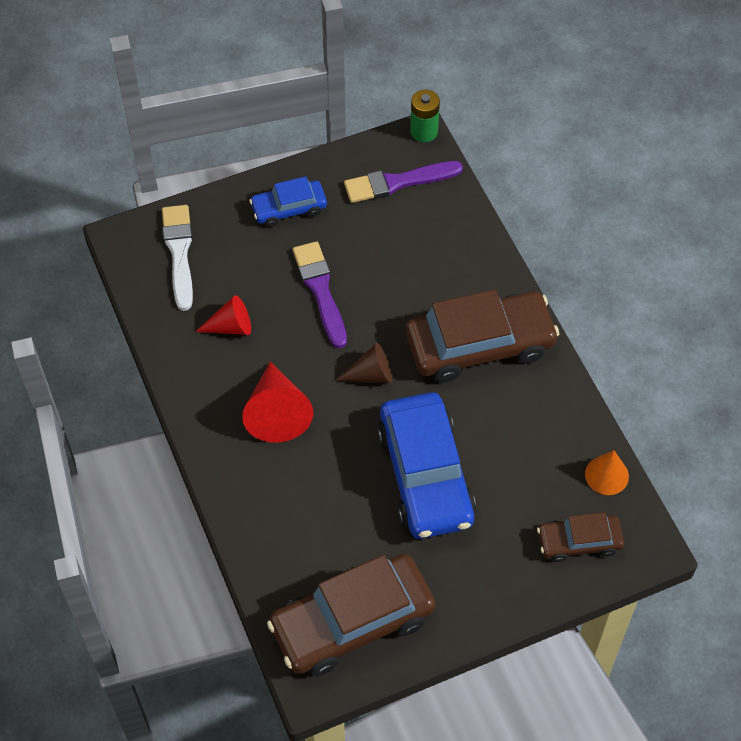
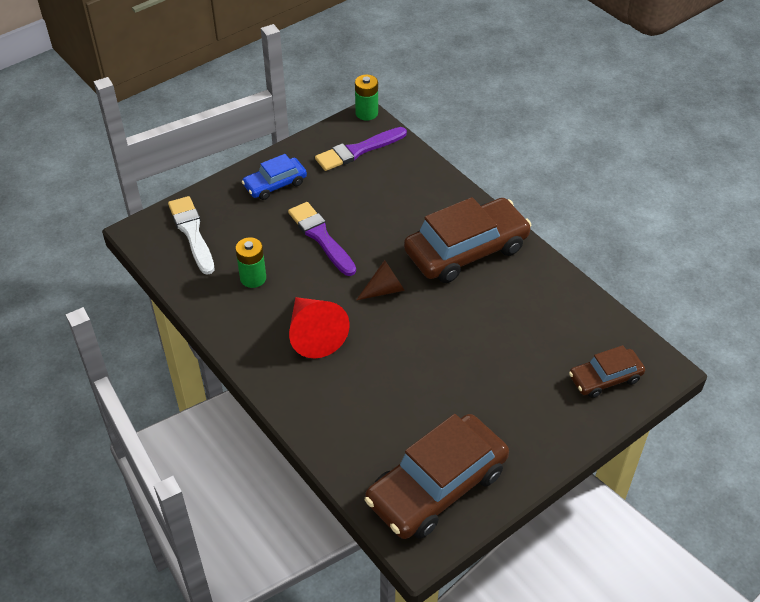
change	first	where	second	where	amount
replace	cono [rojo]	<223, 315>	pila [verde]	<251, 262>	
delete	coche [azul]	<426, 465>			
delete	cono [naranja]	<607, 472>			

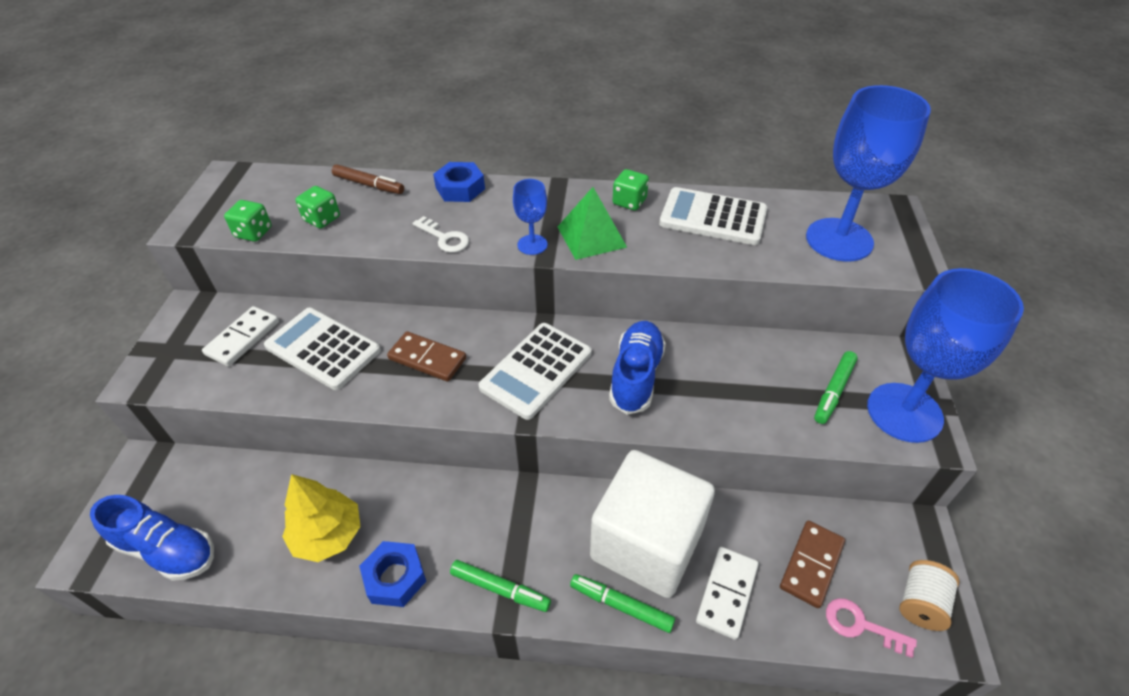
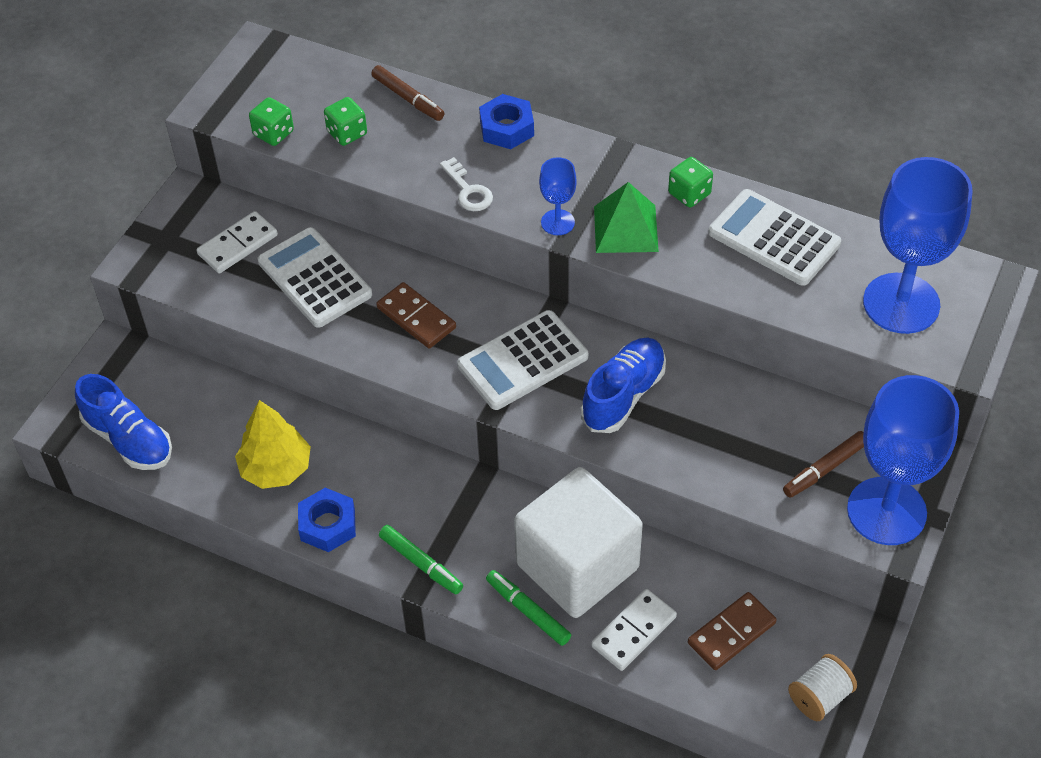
change	first	where	second	where	amount
recolor	rotulador [verde]	<836, 387>	rotulador [marrón]	<823, 464>	
delete	llave [rosa]	<871, 628>			

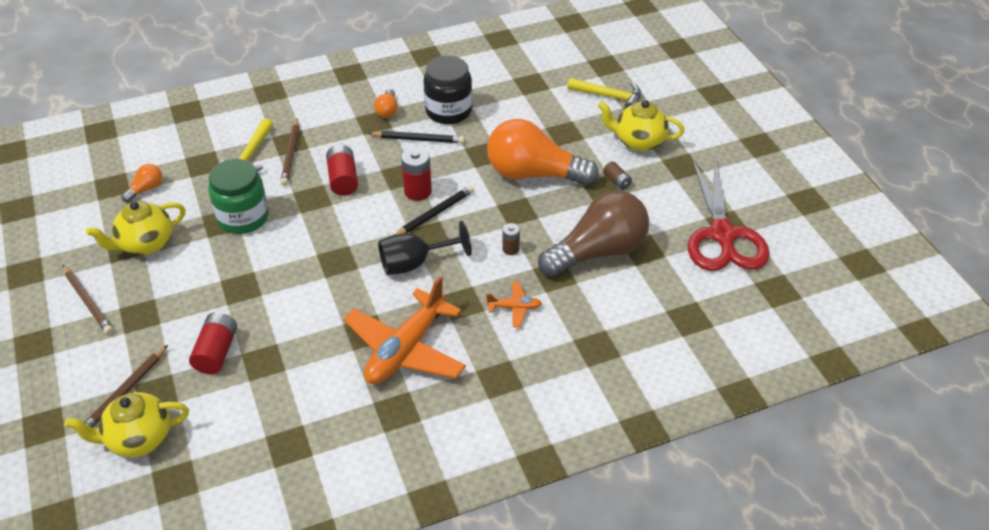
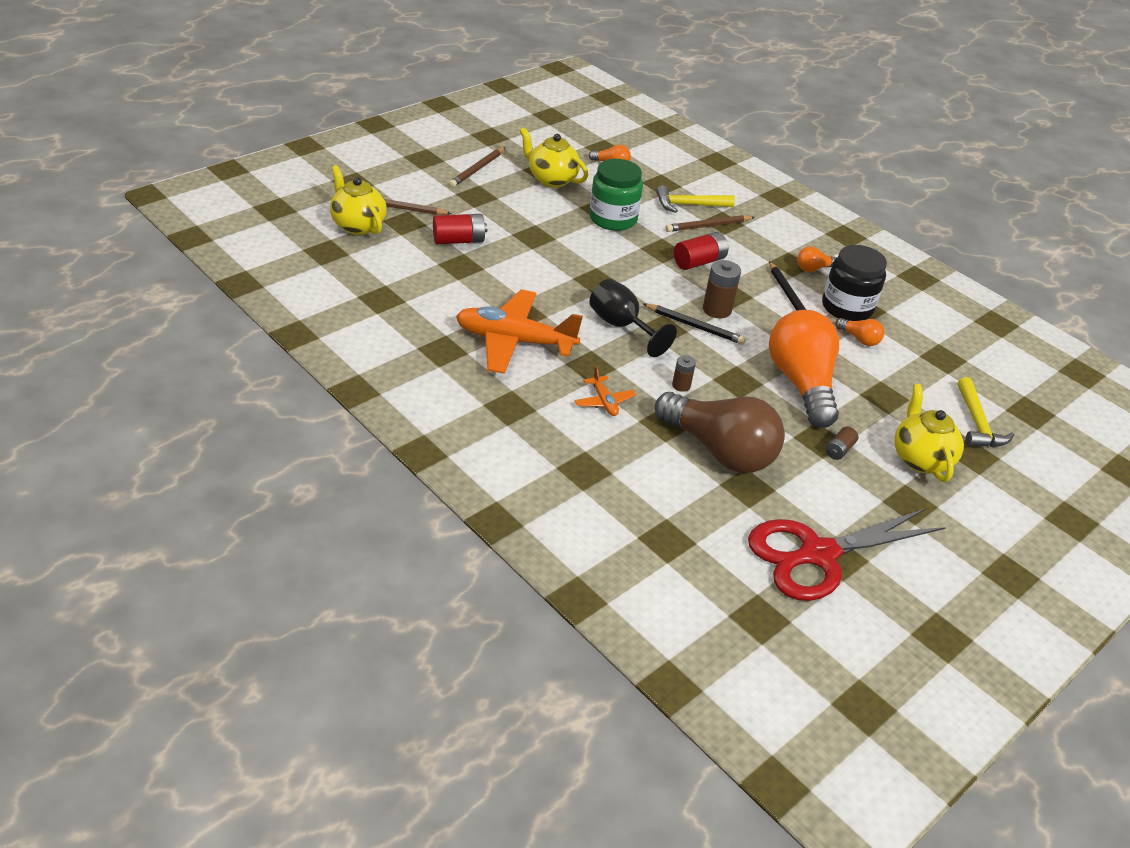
change	first	where	second	where	amount
recolor	pila [rojo]	<416, 174>	pila [marrón]	<722, 289>	
insert			bombilla [naranja]	<859, 332>	

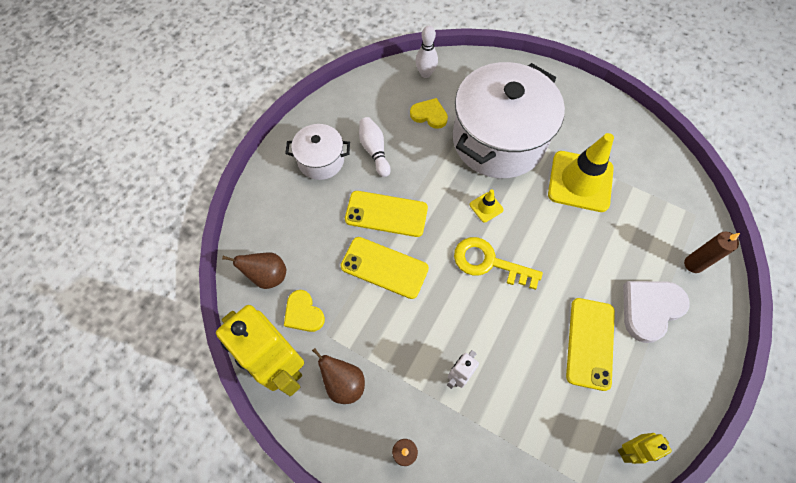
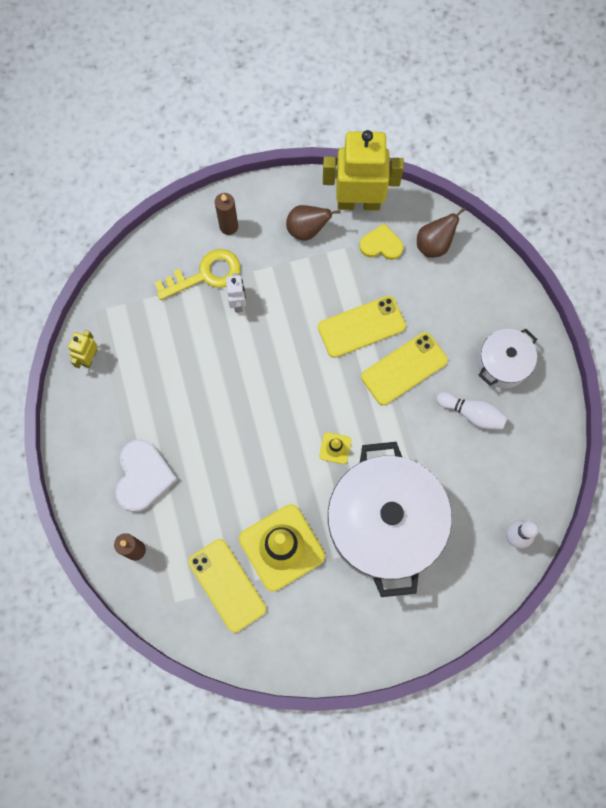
change	first	where	second	where	amount
delete	corazón [amarillo]	<429, 113>			
move	llave [amarillo]	<498, 263>		<198, 274>	
move	móvil [amarillo]	<590, 344>		<227, 585>	

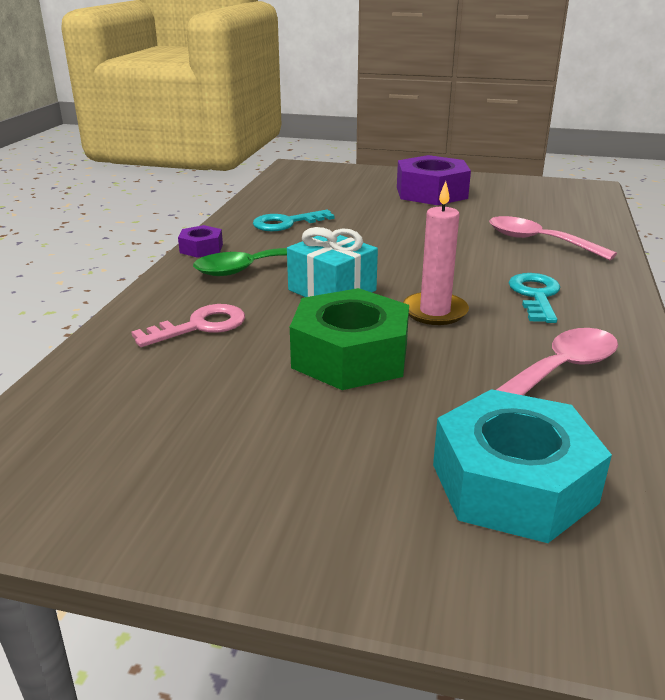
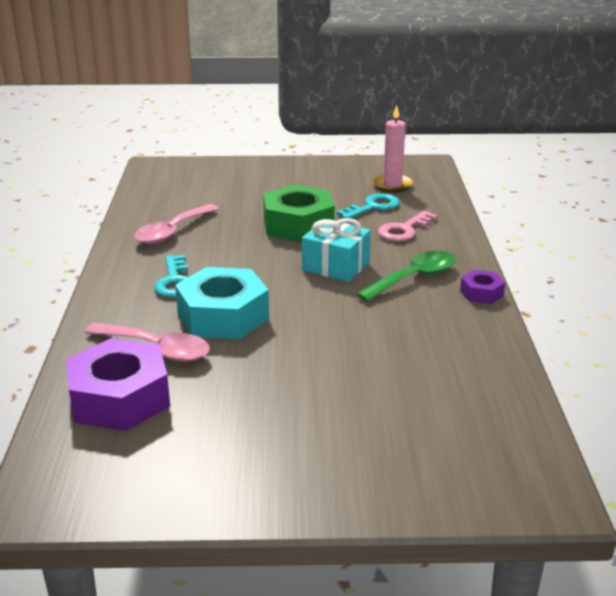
change	first	where	second	where	amount
move	llave [turquesa]	<294, 220>		<368, 205>	
move	tuerca [morado]	<434, 180>		<118, 384>	
move	vela [rosa]	<436, 253>		<392, 149>	
move	tuerca [turquesa]	<522, 466>		<222, 303>	

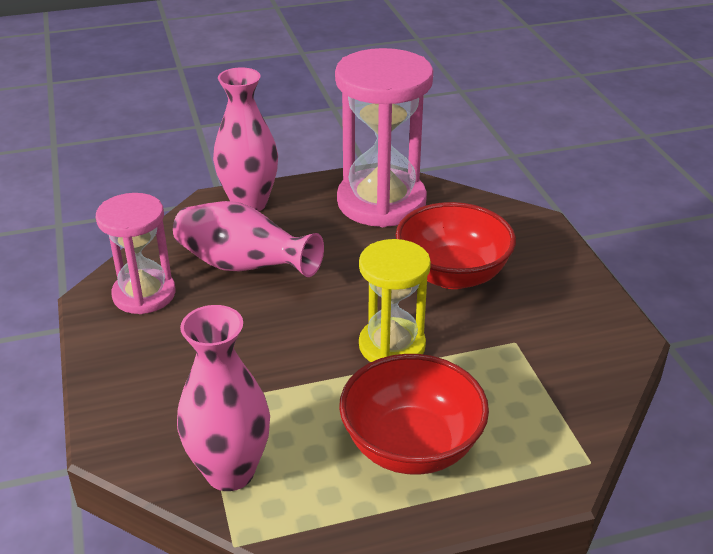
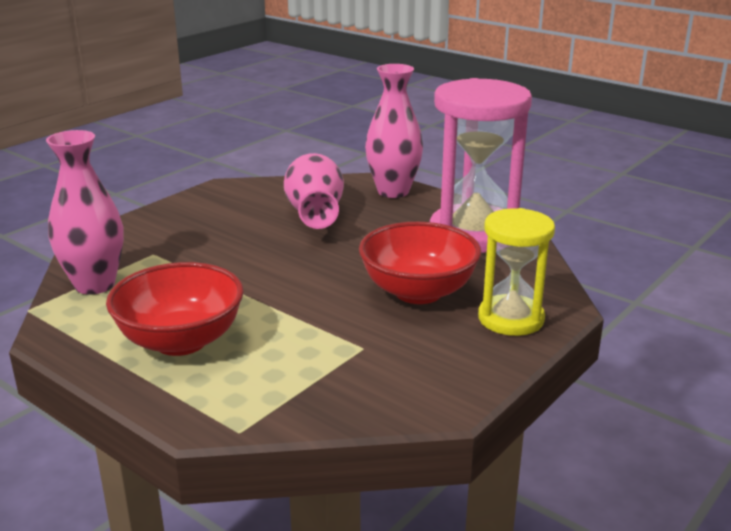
change	first	where	second	where	amount
delete	reloj de arena [rosa]	<136, 253>			
move	reloj de arena [amarillo]	<395, 300>		<516, 272>	

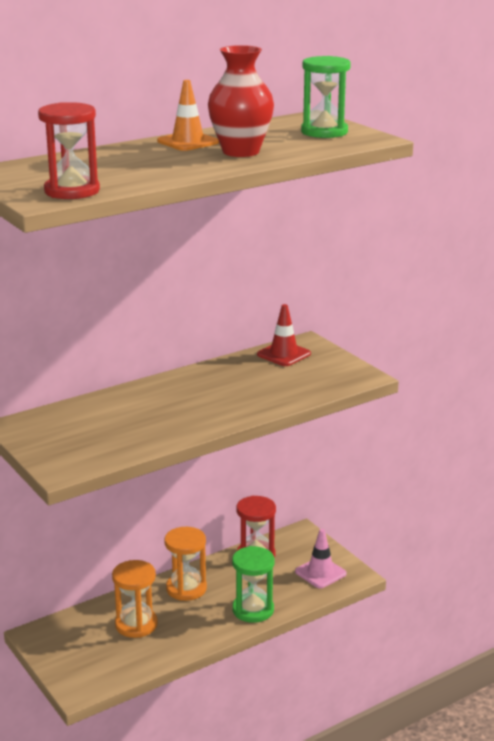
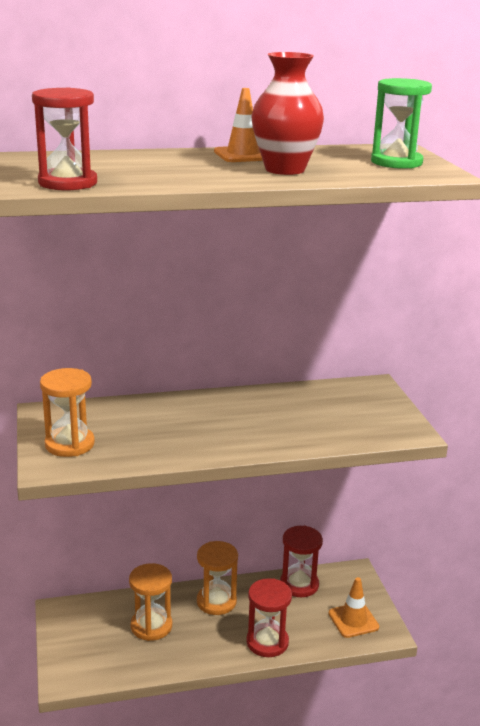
change	first	where	second	where	amount
recolor	reloj de arena [verde]	<253, 584>	reloj de arena [rojo]	<269, 617>	
delete	cono de tráfico [rojo]	<284, 335>			
recolor	cono de tráfico [rosa]	<321, 558>	cono de tráfico [naranja]	<353, 607>	
insert			reloj de arena [naranja]	<67, 412>	

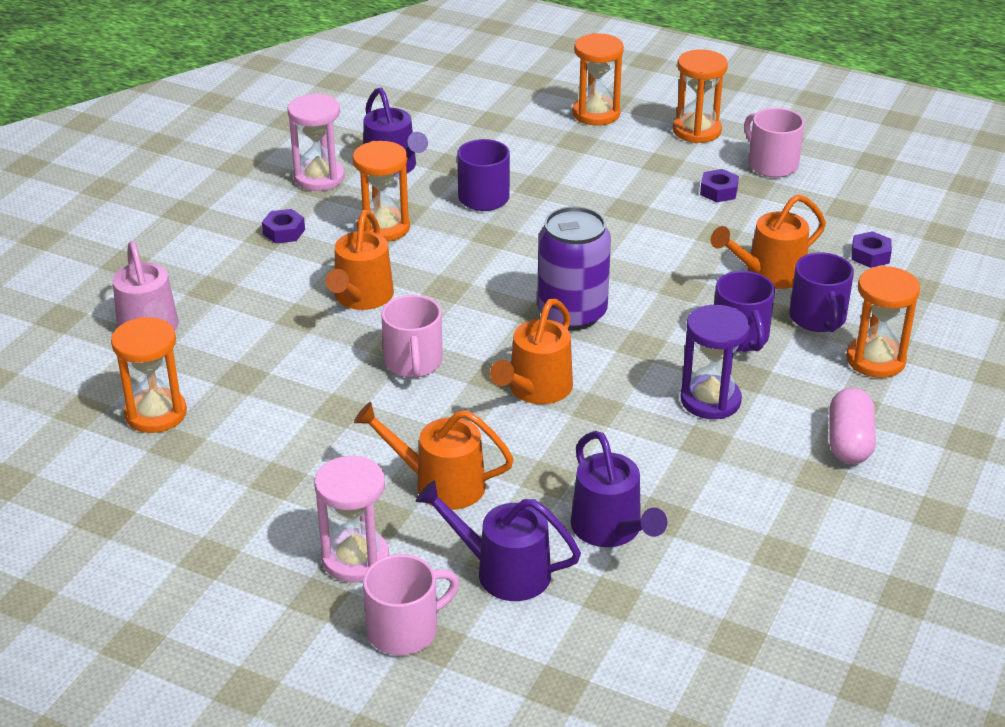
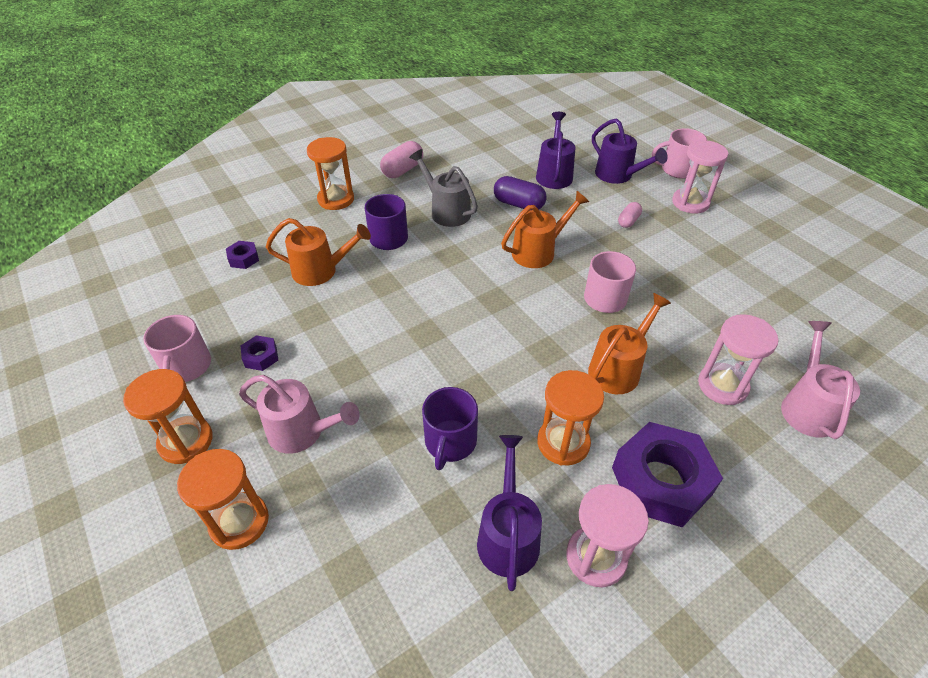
change	first	where	second	where	amount
delete	reloj de arena [naranja]	<149, 375>			
resize	tuerca [morado]	<283, 226>		<667, 474>	x2.25
replace	regadera [naranja]	<434, 456>	cápsula [rosa]	<630, 215>	
delete	lata [morado]	<574, 268>			
replace	reloj de arena [morado]	<715, 362>	regadera [gris]	<443, 188>	
delete	taza [morado]	<821, 292>			
insert			regadera [rosa]	<299, 414>	
insert			cápsula [morado]	<520, 192>	
insert			reloj de arena [rosa]	<738, 359>	

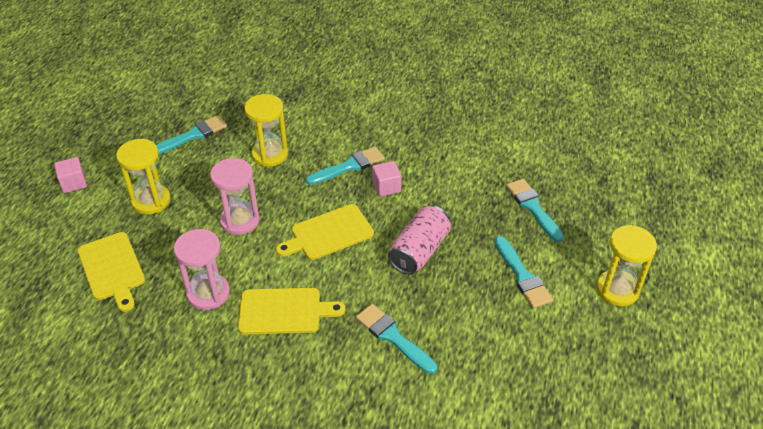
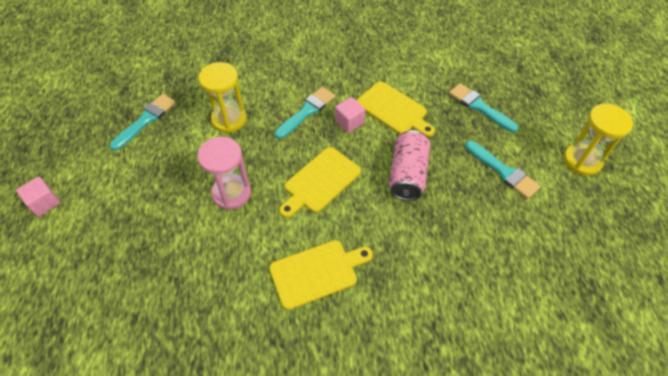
change	first	where	second	where	amount
move	tabla de cortar [amarillo]	<111, 272>		<395, 109>	
delete	reloj de arena [amarillo]	<143, 176>			
delete	reloj de arena [rosa]	<202, 269>			
delete	pincel [turquesa]	<396, 339>			

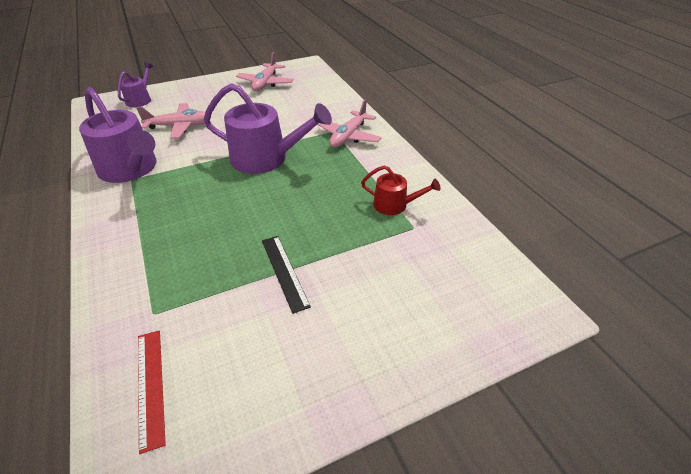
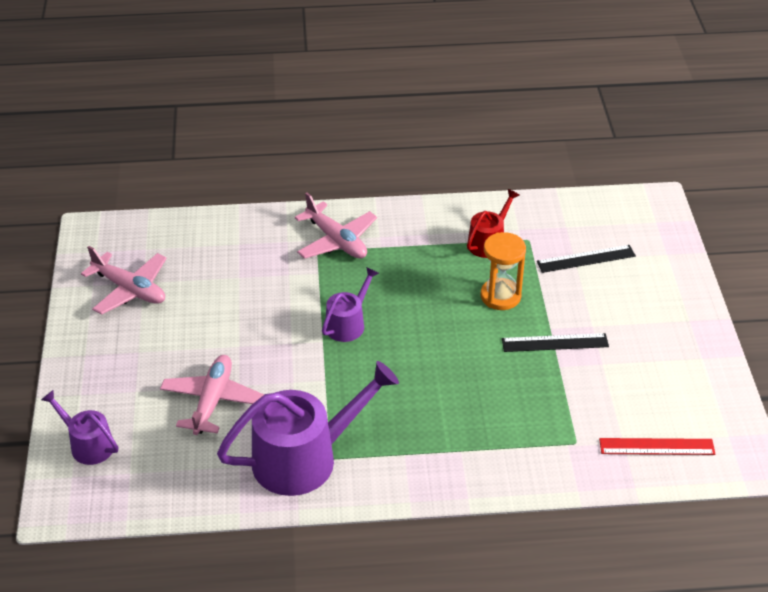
change	first	where	second	where	amount
resize	regadera [morado]	<267, 128>		<350, 304>	x0.52
insert			reloj de arena [naranja]	<503, 271>	
insert			regla [negro]	<586, 259>	

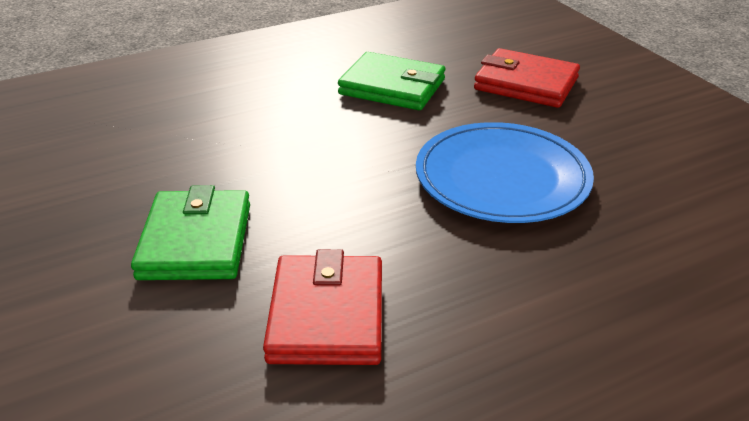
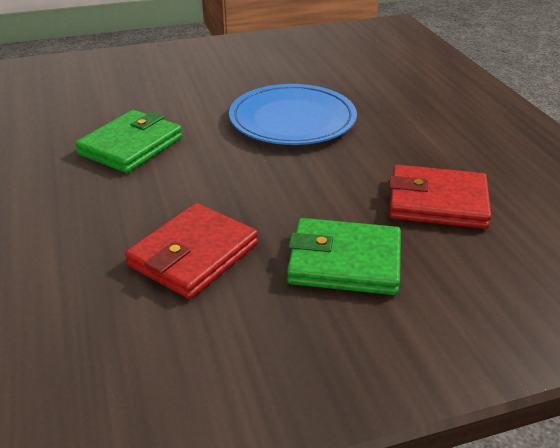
change	first	where	second	where	amount
move	cartera [rojo]	<527, 78>		<191, 251>	

